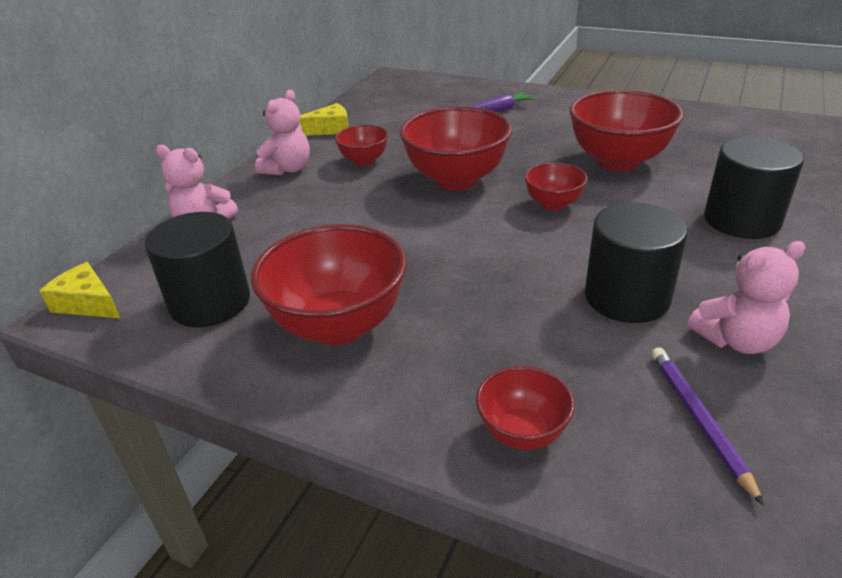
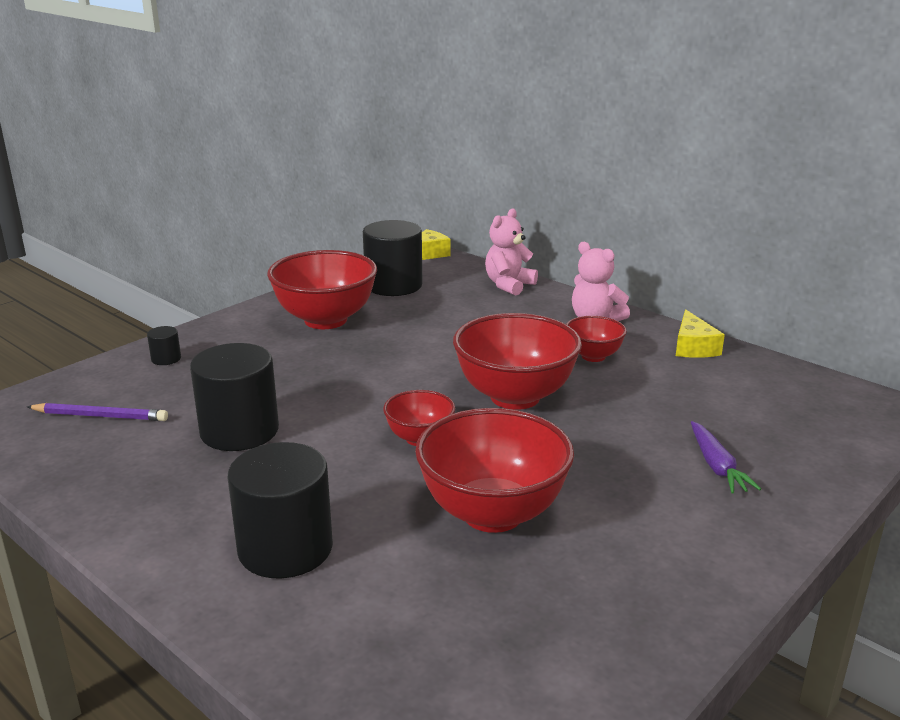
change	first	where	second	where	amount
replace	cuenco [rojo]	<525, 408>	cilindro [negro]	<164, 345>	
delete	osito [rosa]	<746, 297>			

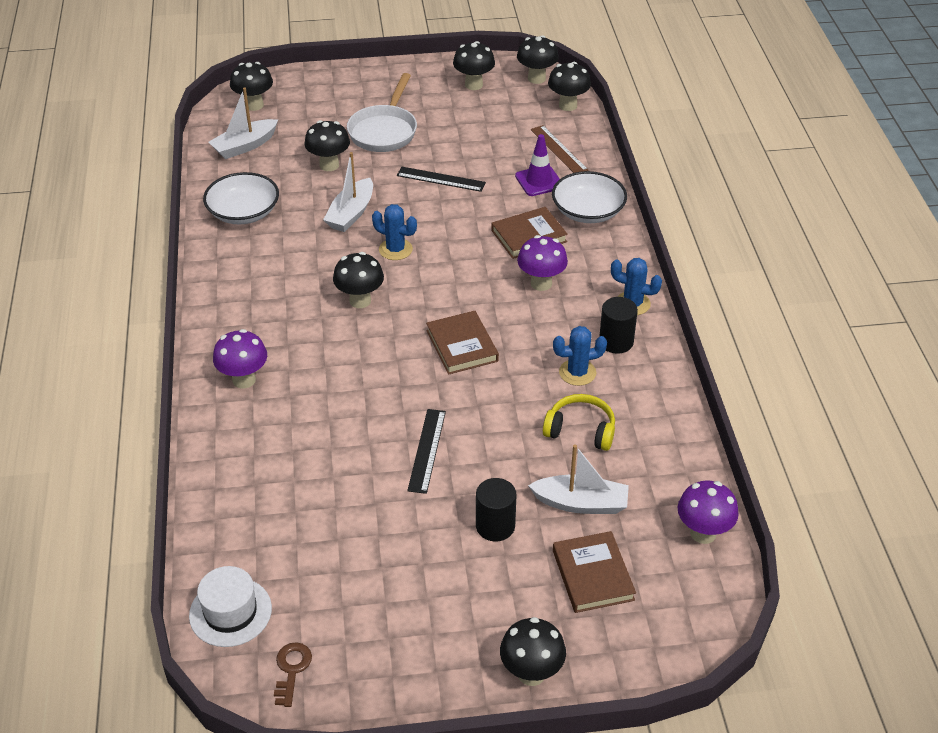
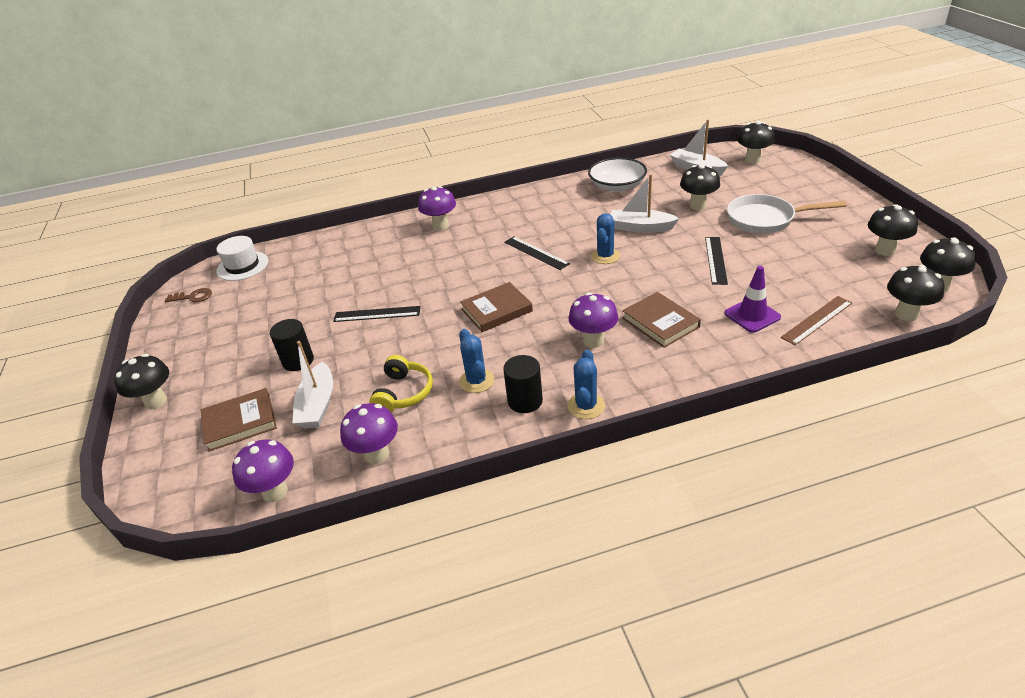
change	first	where	second	where	amount
replace	seta [negro]	<358, 280>	regla [negro]	<537, 253>	
delete	cuenco [blanco]	<589, 197>			
insert			seta [morado]	<369, 433>	

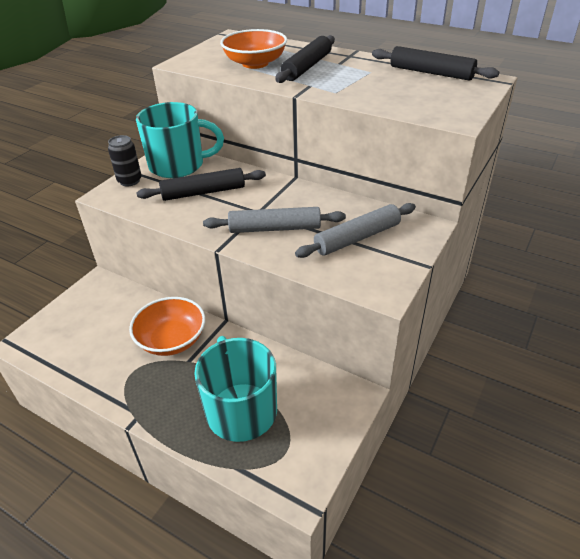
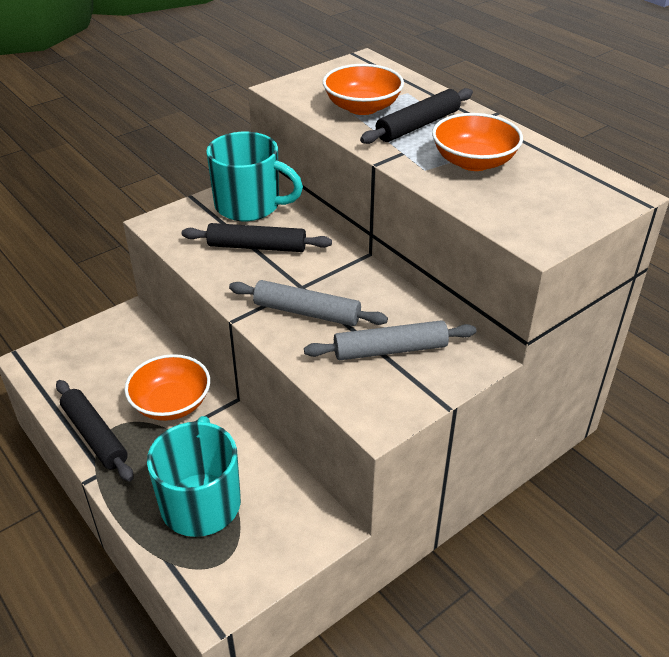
change	first	where	second	where	amount
delete	lata [negro]	<125, 160>			
move	rodillo [negro]	<435, 63>		<94, 431>	
insert			cuenco [naranja]	<477, 142>	

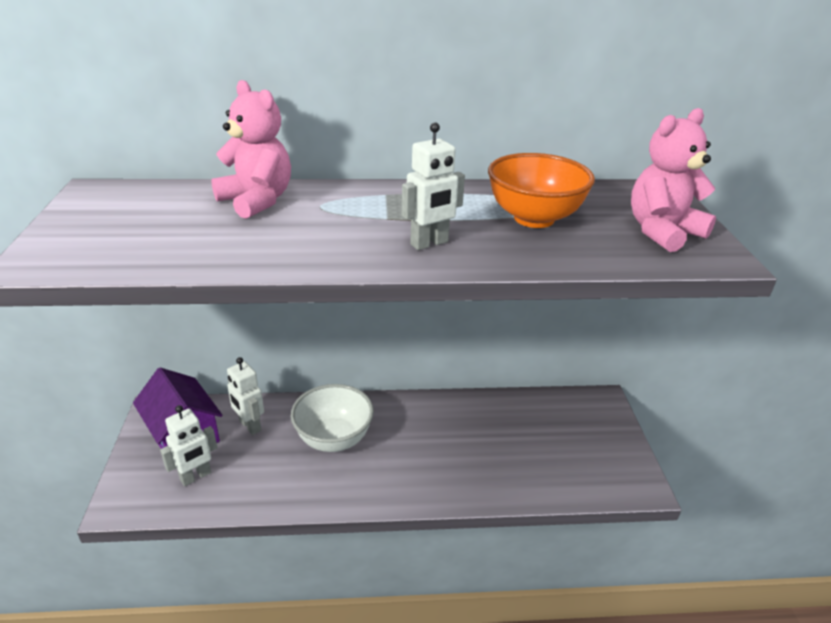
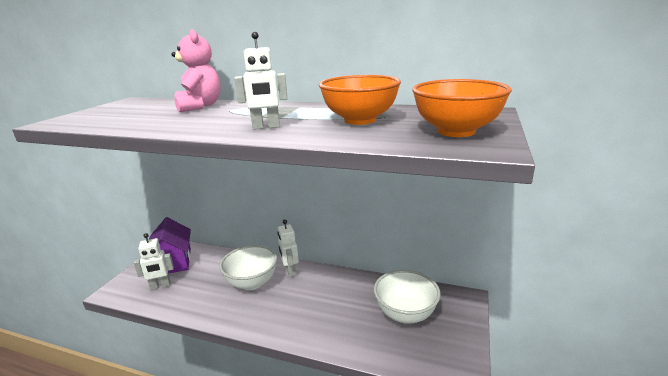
change	first	where	second	where	amount
move	robot [blanco]	<245, 396>		<288, 248>	
replace	osito [rosa]	<673, 180>	cuenco [naranja]	<462, 108>	
insert			cuenco [blanco]	<407, 297>	

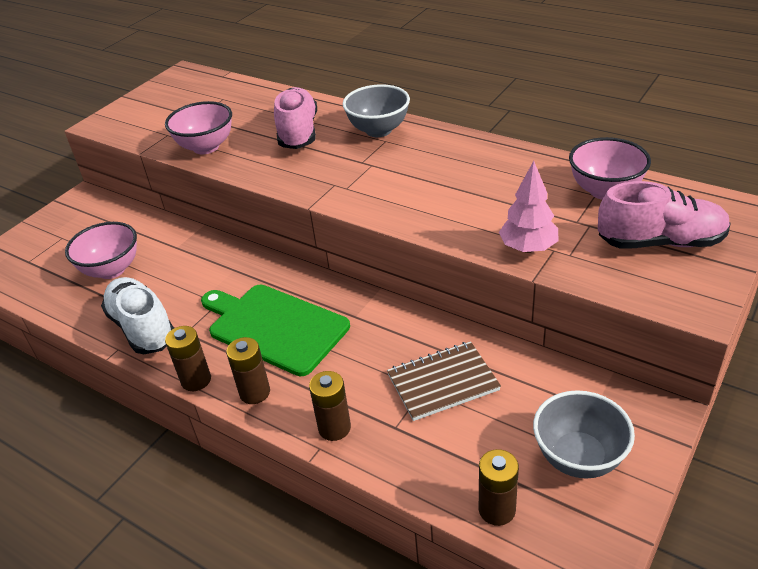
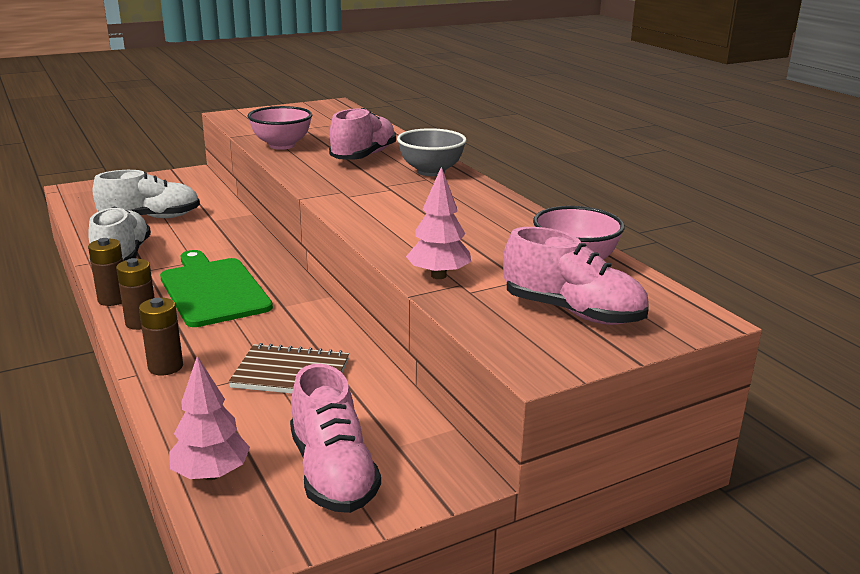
change	first	where	second	where	amount
replace	cuenco [rosa]	<101, 250>	zapato [blanco]	<146, 194>	
replace	pila [marrón]	<499, 487>	árbol [rosa]	<209, 418>	
replace	cuenco [gris]	<584, 434>	zapato [rosa]	<335, 438>	

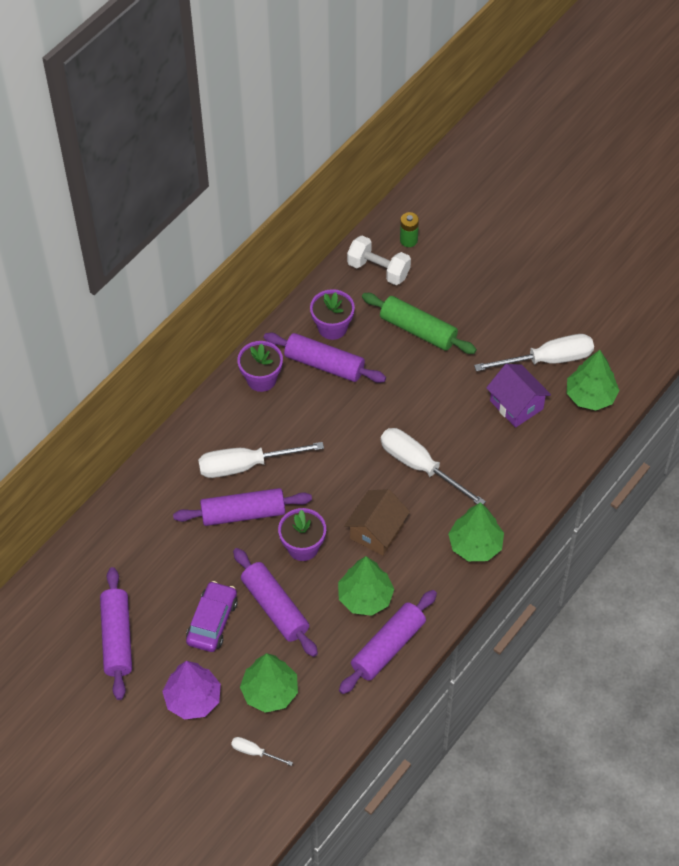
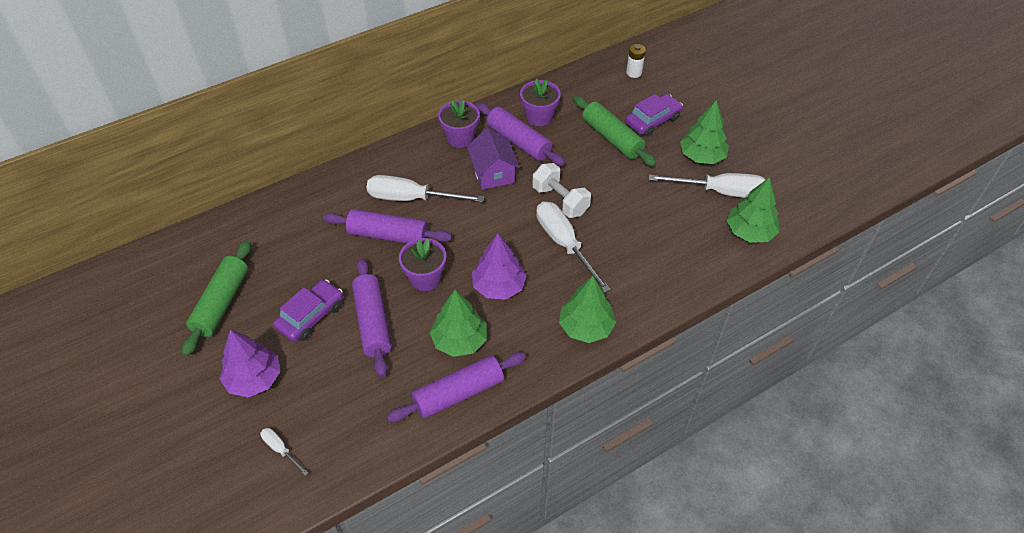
change	first	where	second	where	amount
recolor	rodillo [morado]	<116, 633>	rodillo [verde]	<216, 298>	
move	árbol [verde]	<269, 683>		<704, 132>	
replace	casa [marrón]	<377, 522>	árbol [morado]	<499, 267>	
move	mancuerna [blanco]	<379, 260>		<561, 190>	
recolor	pila [verde]	<409, 229>	pila [blanco]	<636, 61>	
move	casa [morado]	<518, 396>		<493, 159>	
insert			coche [morado]	<654, 115>	

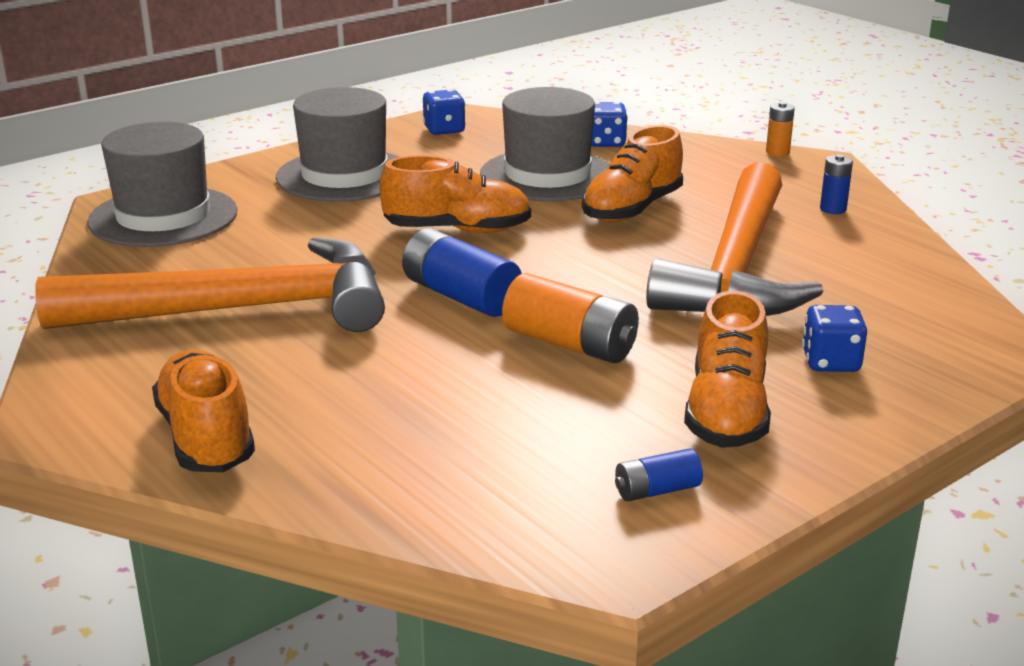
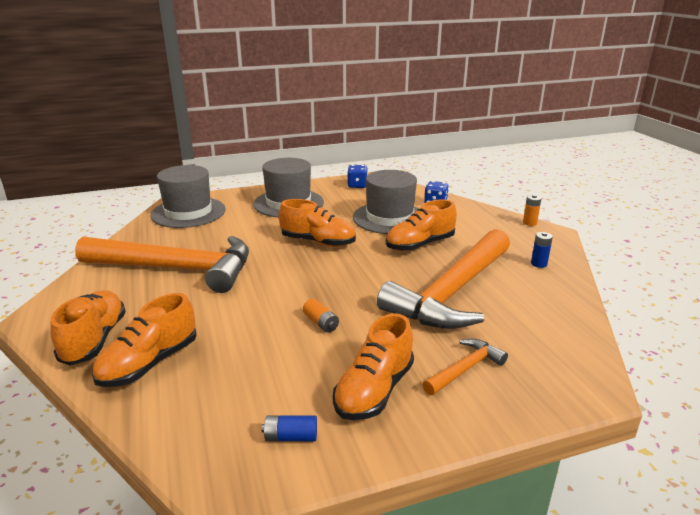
change	first	where	second	where	amount
delete	pila [azul]	<462, 272>			
resize	pila [naranja]	<570, 318>		<321, 316>	x0.53
replace	dado [azul]	<834, 338>	martillo [naranja]	<465, 367>	
insert			zapato [naranja]	<144, 340>	

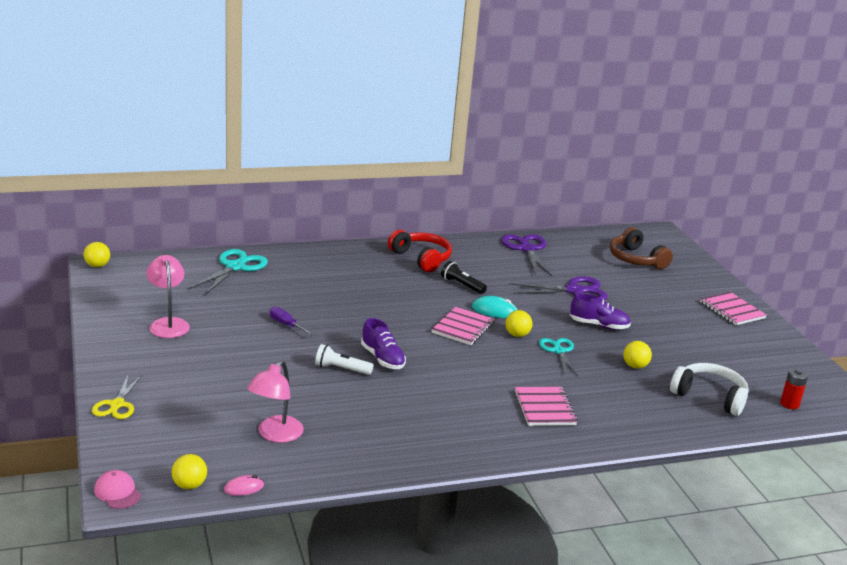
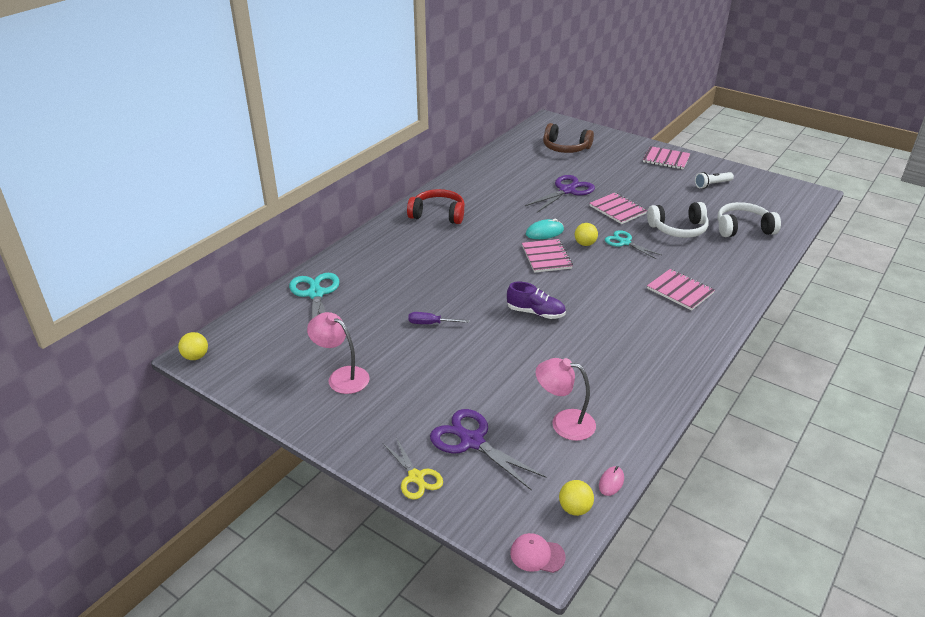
change	first	where	second	where	amount
rotate	lámpara [rosa]	<275, 401>		<566, 399>	120 degrees clockwise
move	lámpara de mano [blanco]	<344, 359>		<714, 180>	
delete	lámpara de mano [negro]	<464, 277>			
move	tijeras [morado]	<526, 255>		<488, 450>	
replace	zapato [morado]	<600, 312>	cuaderno [rosa]	<618, 208>	
replace	pelota [amarillo]	<637, 355>	auriculares [blanco]	<678, 220>	
delete	pila [rojo]	<794, 388>			

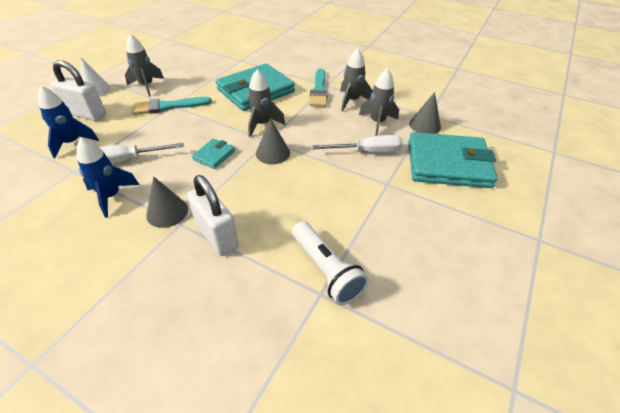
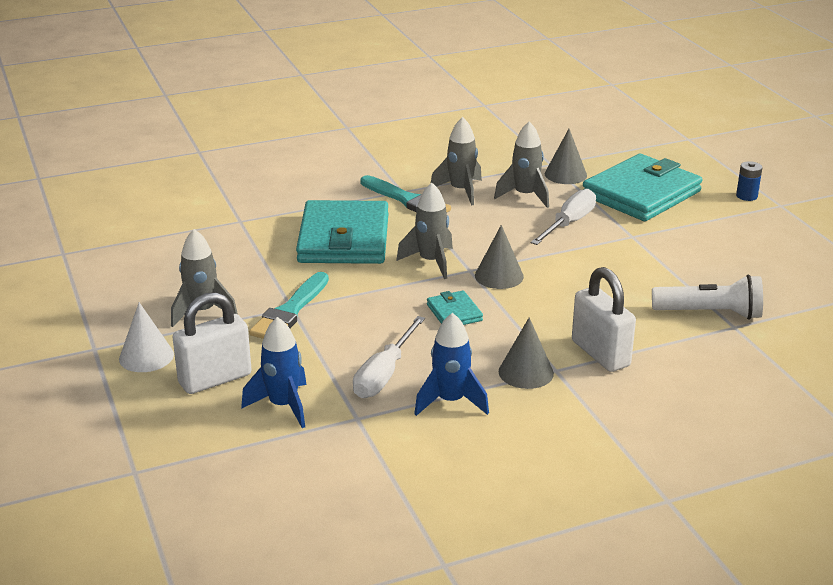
change	first	where	second	where	amount
rotate	candado [blanco]	<213, 215>		<604, 319>	60 degrees clockwise
insert			pila [azul]	<749, 181>	

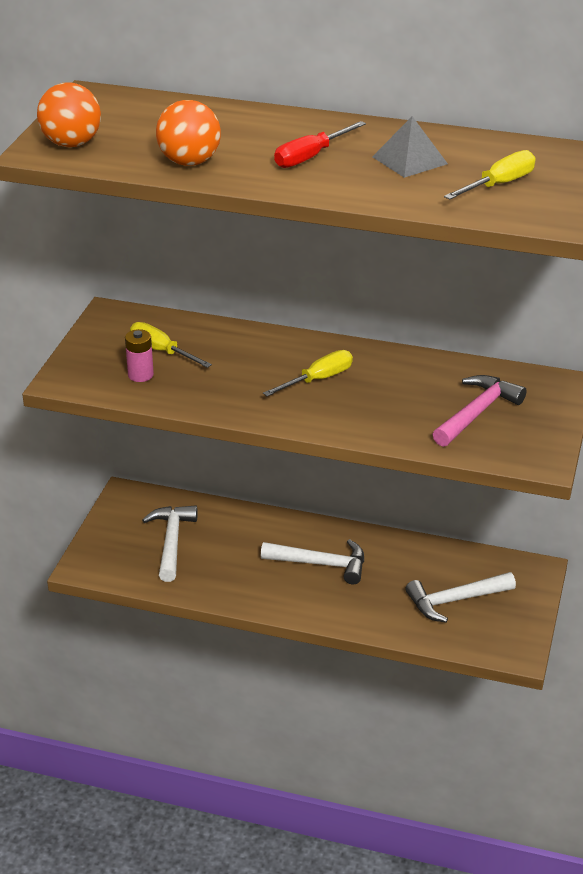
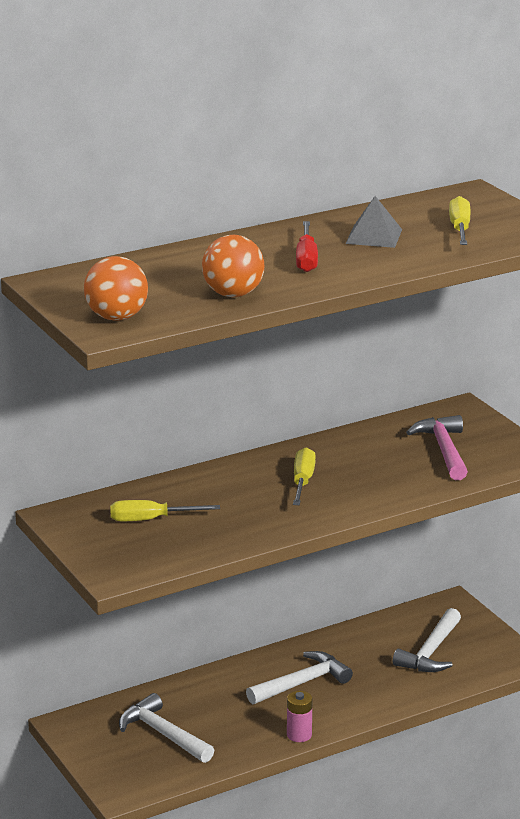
change	first	where	second	where	amount
move	pila [rosa]	<139, 355>		<299, 716>	

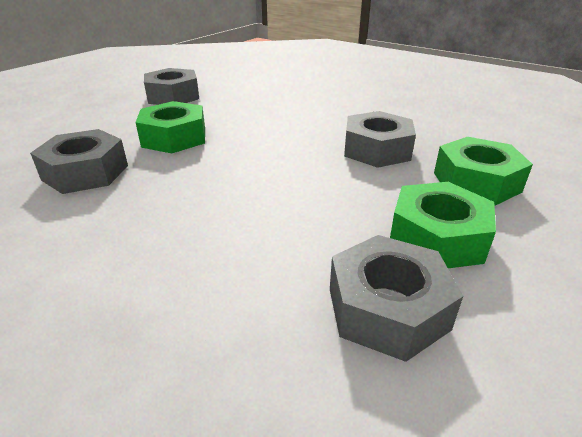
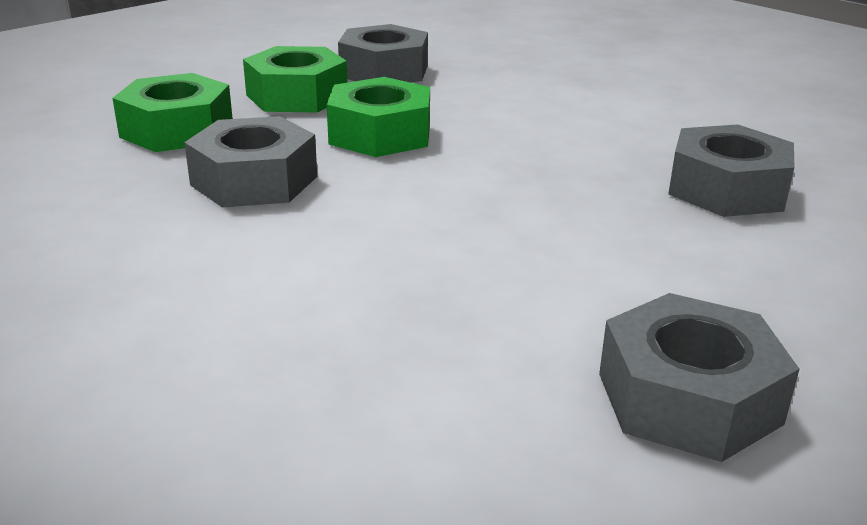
change	first	where	second	where	amount
move	tuerca [verde]	<170, 127>		<378, 117>	

